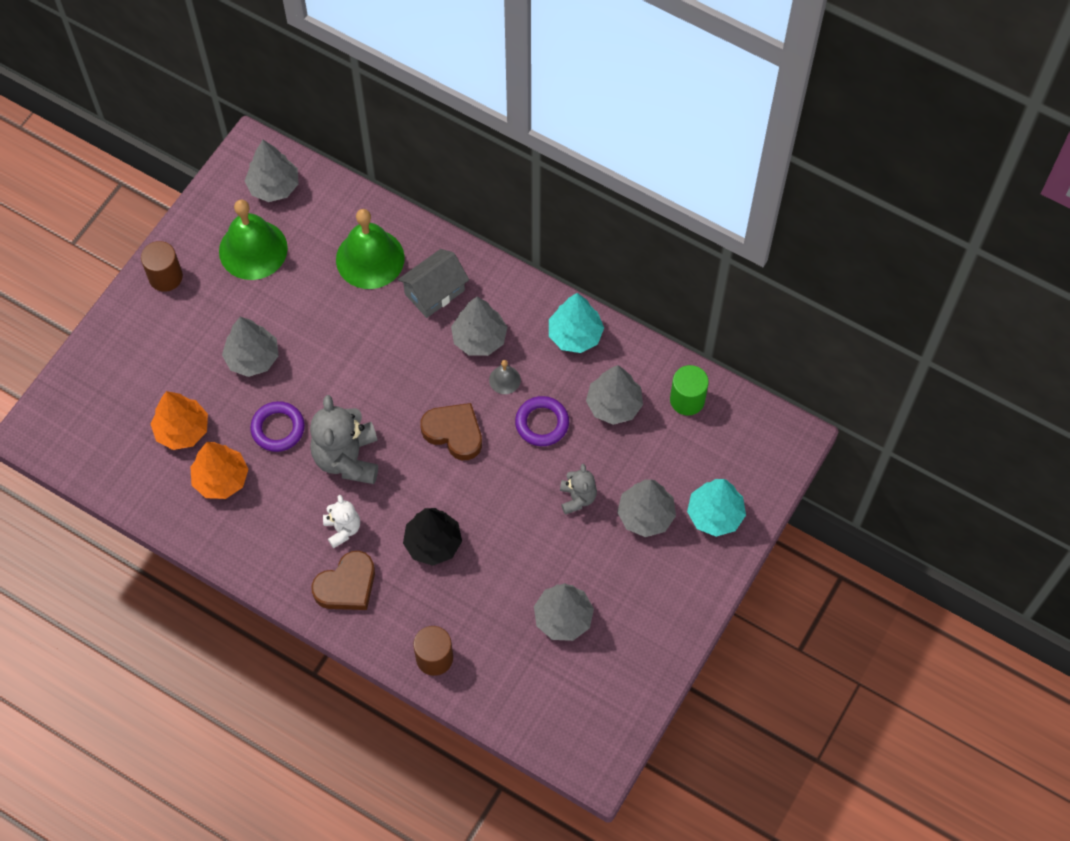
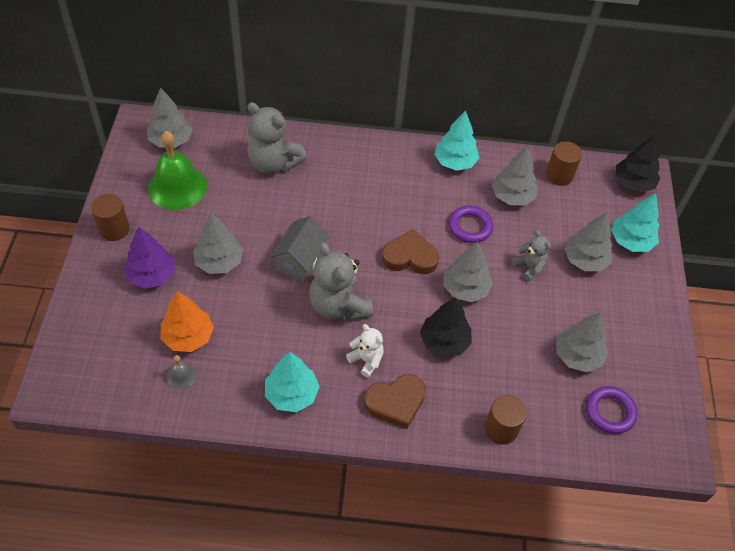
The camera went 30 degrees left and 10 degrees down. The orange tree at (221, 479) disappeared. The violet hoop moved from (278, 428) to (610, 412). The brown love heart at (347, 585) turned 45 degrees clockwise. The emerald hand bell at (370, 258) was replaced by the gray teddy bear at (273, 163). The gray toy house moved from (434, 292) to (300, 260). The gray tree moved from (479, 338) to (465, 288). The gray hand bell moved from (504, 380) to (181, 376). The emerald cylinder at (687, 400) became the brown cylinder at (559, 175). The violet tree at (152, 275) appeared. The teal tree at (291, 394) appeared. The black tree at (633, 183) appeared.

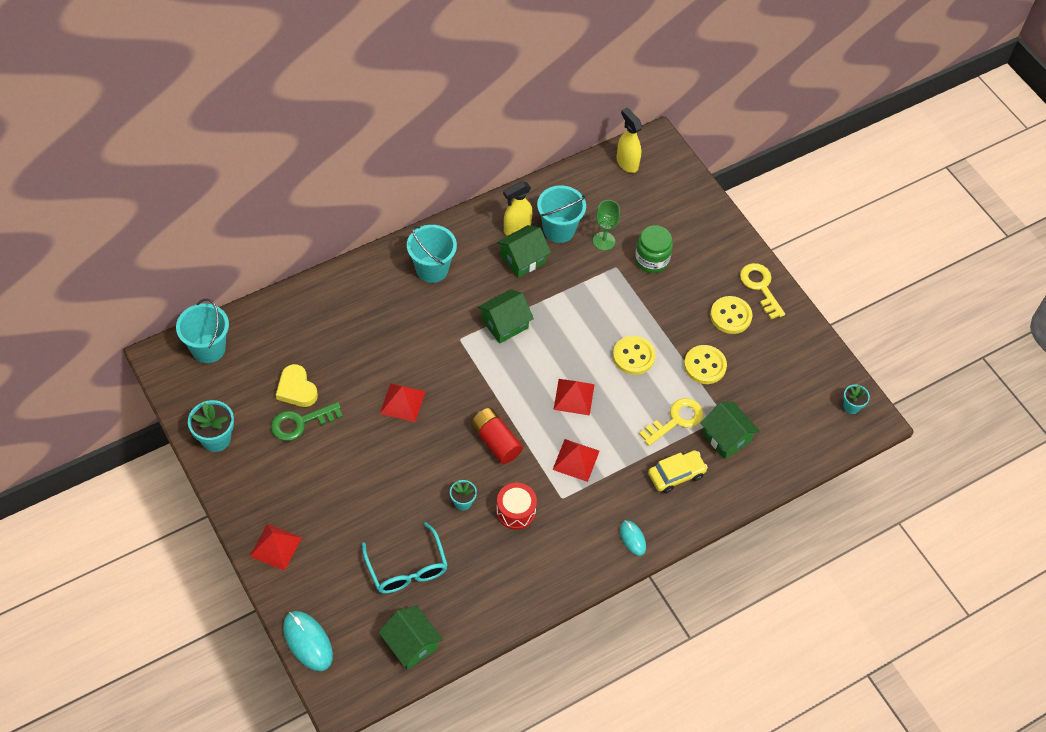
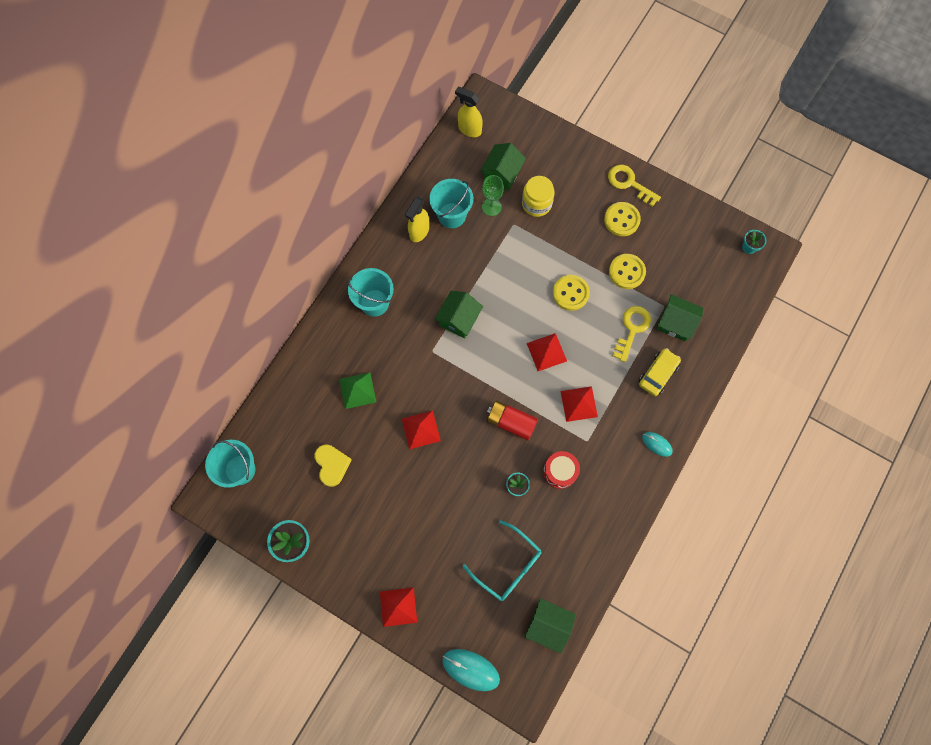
The camera went 25 degrees left and 15 degrees up. The emerald latchkey at (301, 422) disappeared. The bright yellow love heart at (296, 389) turned 135 degrees counterclockwise. The emerald toy house moved from (523, 259) to (502, 173). The emerald preserve jar at (651, 260) became the bright yellow preserve jar at (536, 203). The emerald solid pyramid at (357, 390) appeared.

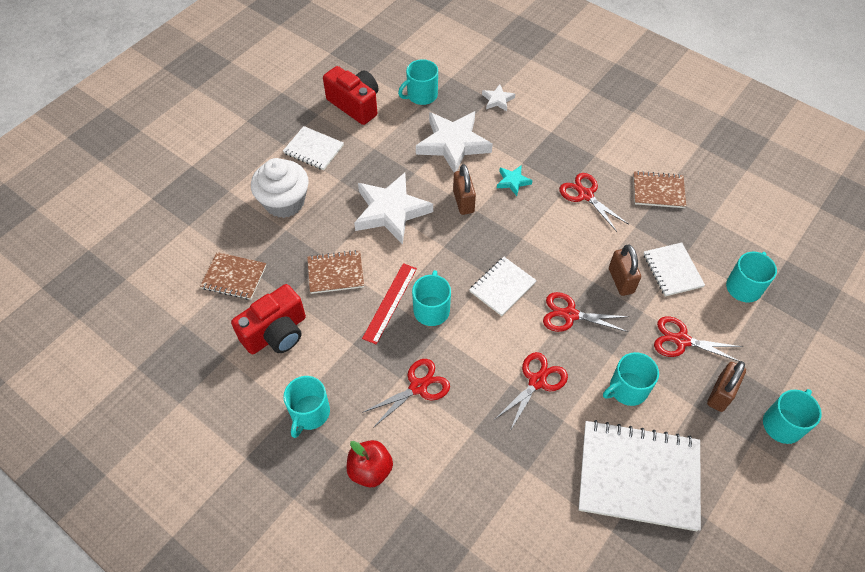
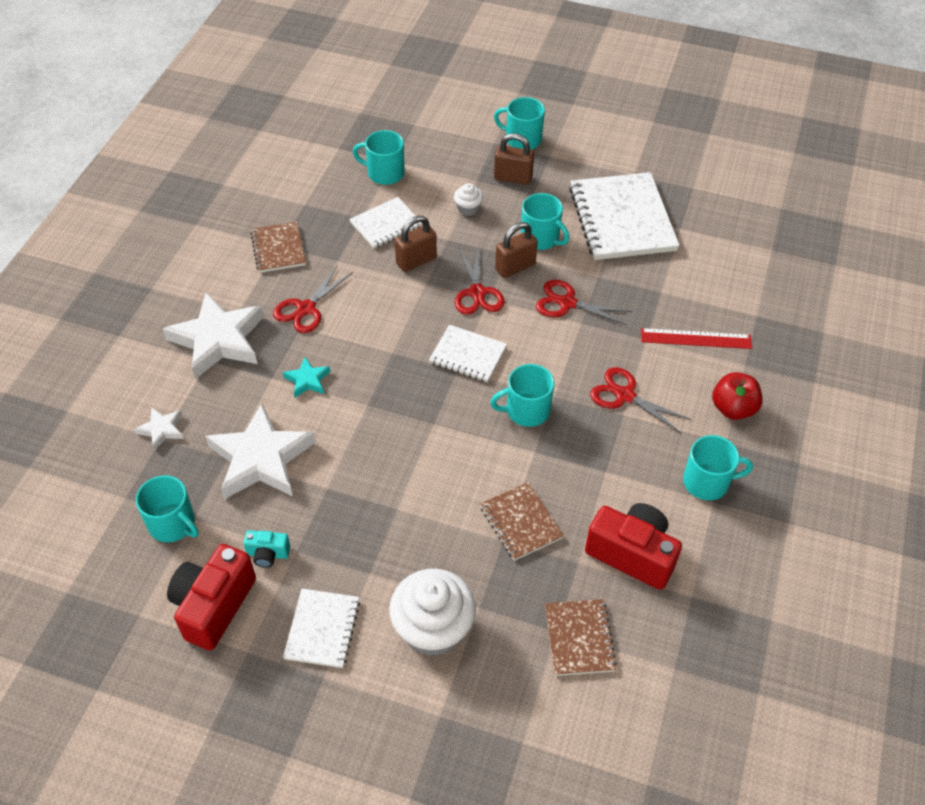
The camera went 110 degrees left and 5 degrees down. The snow-white five-pointed star moved from (391, 211) to (218, 340). The crimson ruler moved from (390, 303) to (696, 338). The brown small lock moved from (463, 202) to (515, 267). The crimson shears at (681, 340) was replaced by the snow-white cupcake at (468, 208). The teal photo camera at (268, 554) appeared.

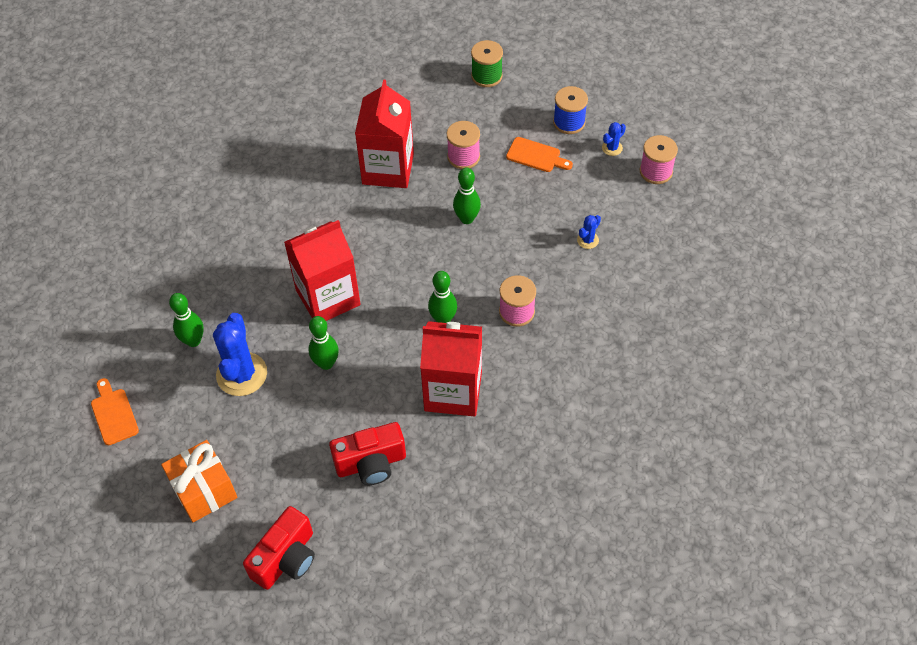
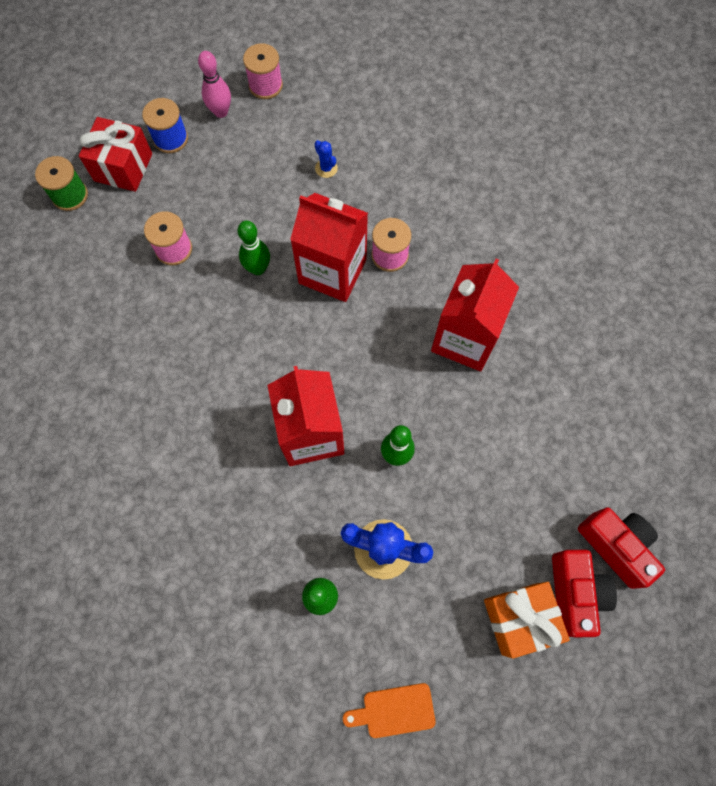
The camera went 75 degrees left and 15 degrees up. The crimson photo camera moved from (371, 463) to (574, 593). The crimson carton moved from (388, 169) to (332, 271). The emerald skittle at (443, 319) disappeared. The orange bread board at (536, 156) disappeared. The blue cactus at (612, 148) was replaced by the pink skittle at (221, 112). The crimson present at (123, 167) appeared.

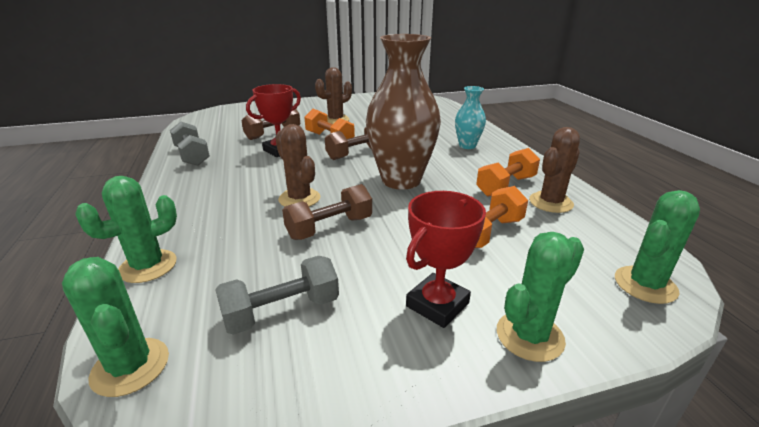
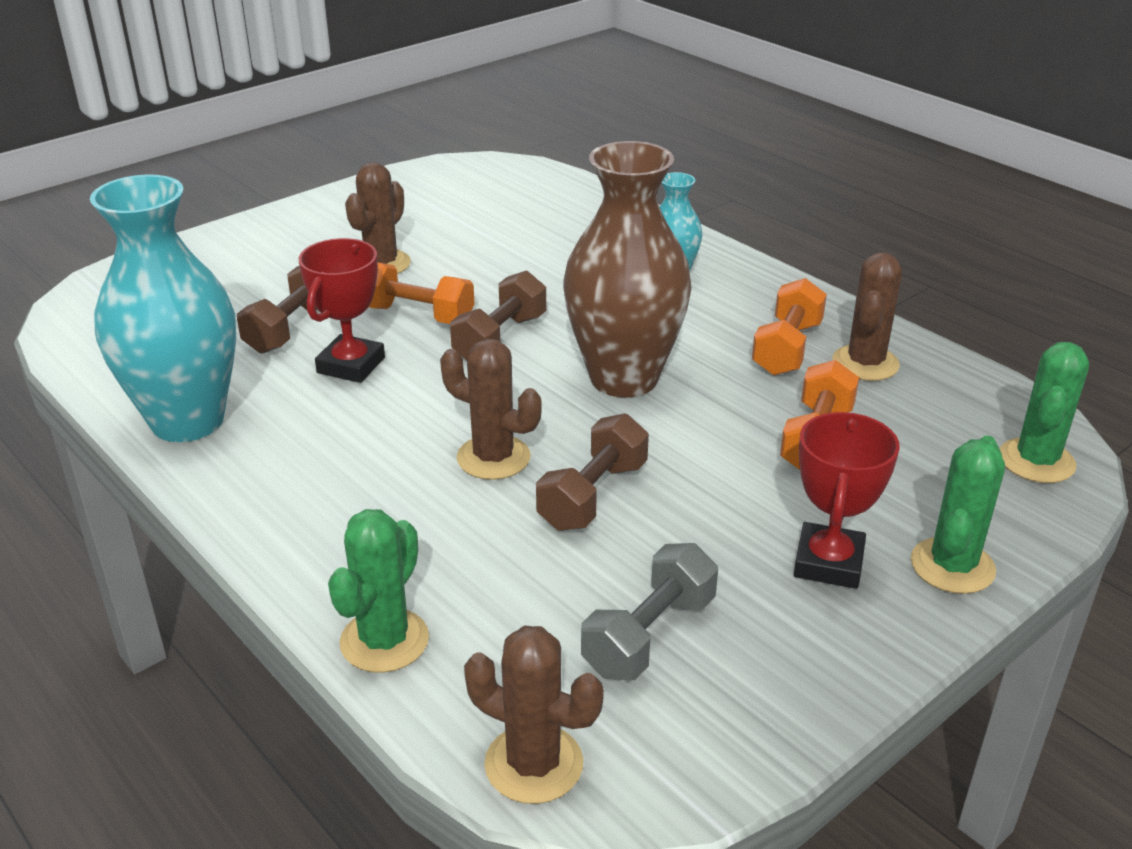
The camera went 25 degrees left and 5 degrees up. The emerald cactus at (130, 367) became the brown cactus at (534, 764). The gray dumbbell at (192, 156) was replaced by the teal flower vase at (187, 421).

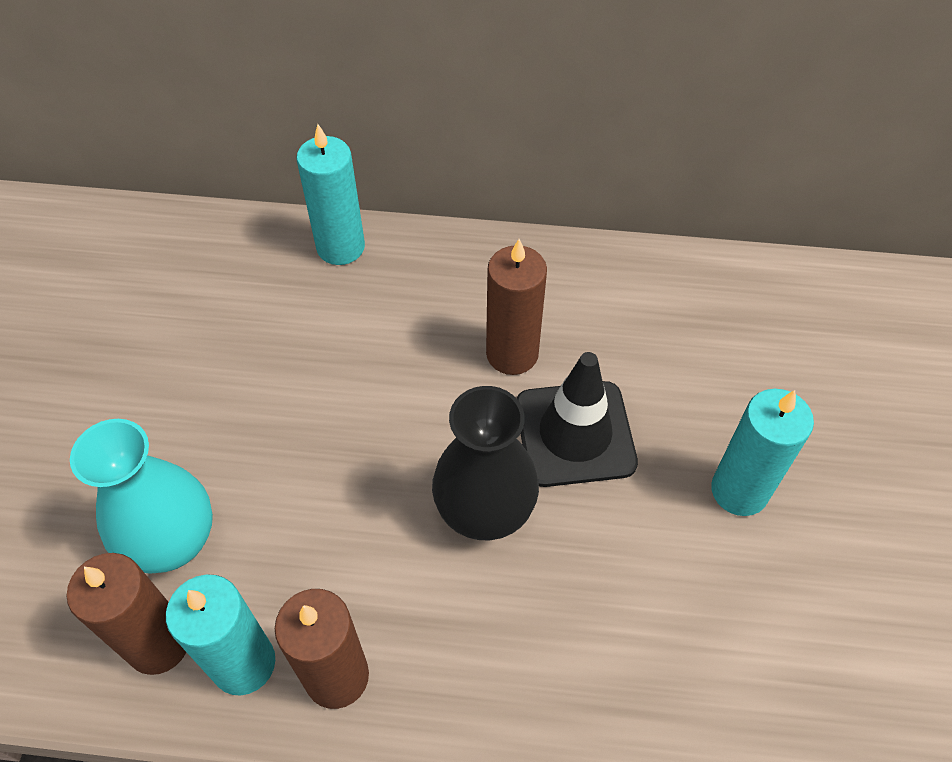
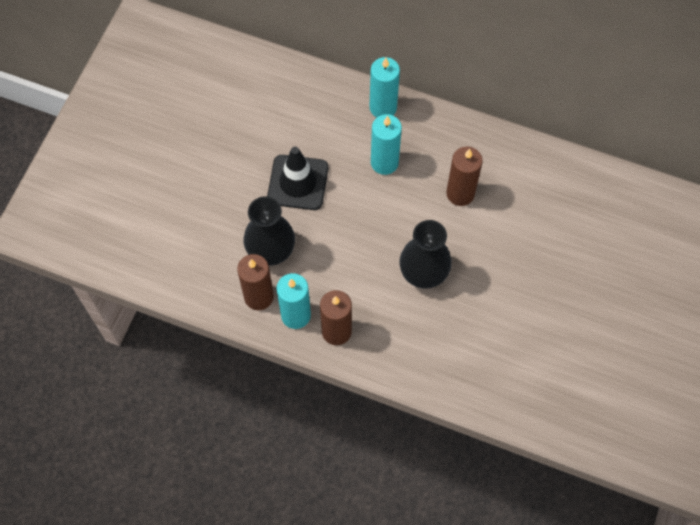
The camera went 15 degrees right and 10 degrees up. The teal flower vase at (173, 542) became the black flower vase at (271, 251). The black road cone moved from (575, 434) to (298, 182). The teal candle moved from (739, 490) to (384, 162).

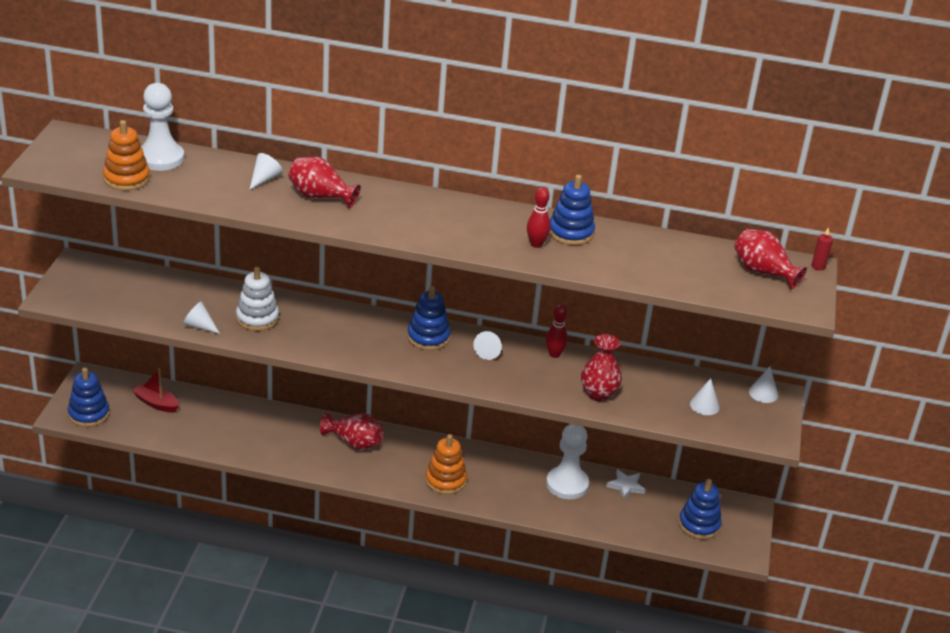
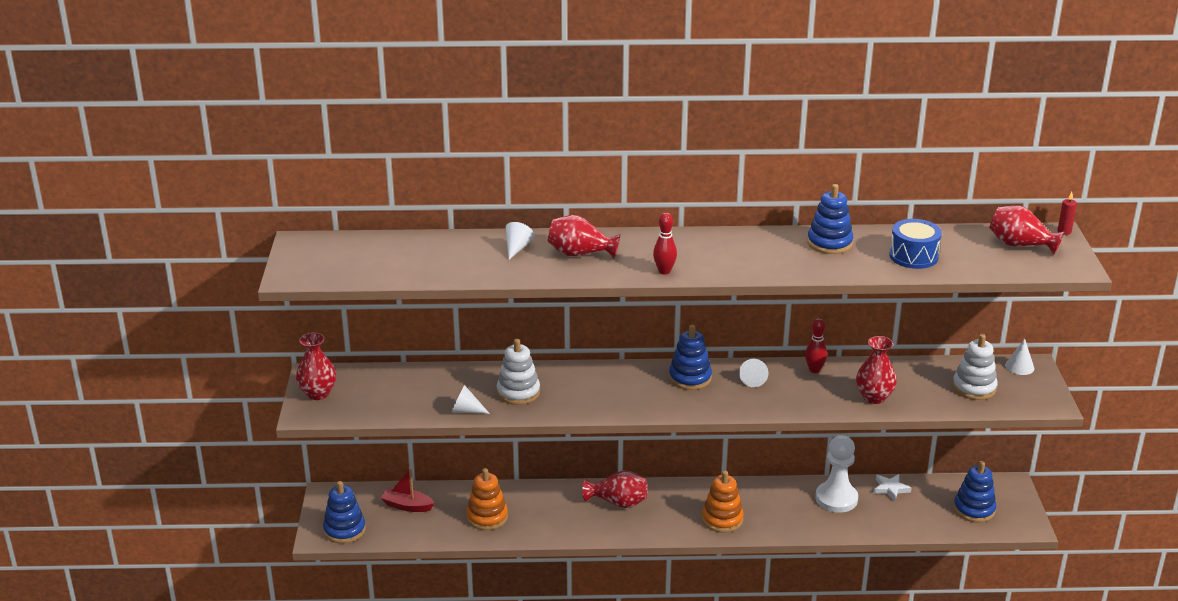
The camera went 10 degrees left and 5 degrees down. The orange stacking toy moved from (126, 179) to (487, 517). The snow-white pawn at (160, 158) disappeared. The crimson skittle moved from (536, 244) to (664, 271). The snow-white solid cone at (704, 405) was replaced by the snow-white stacking toy at (974, 388). The crimson flower vase at (318, 393) appeared. The blue drum at (913, 256) appeared.

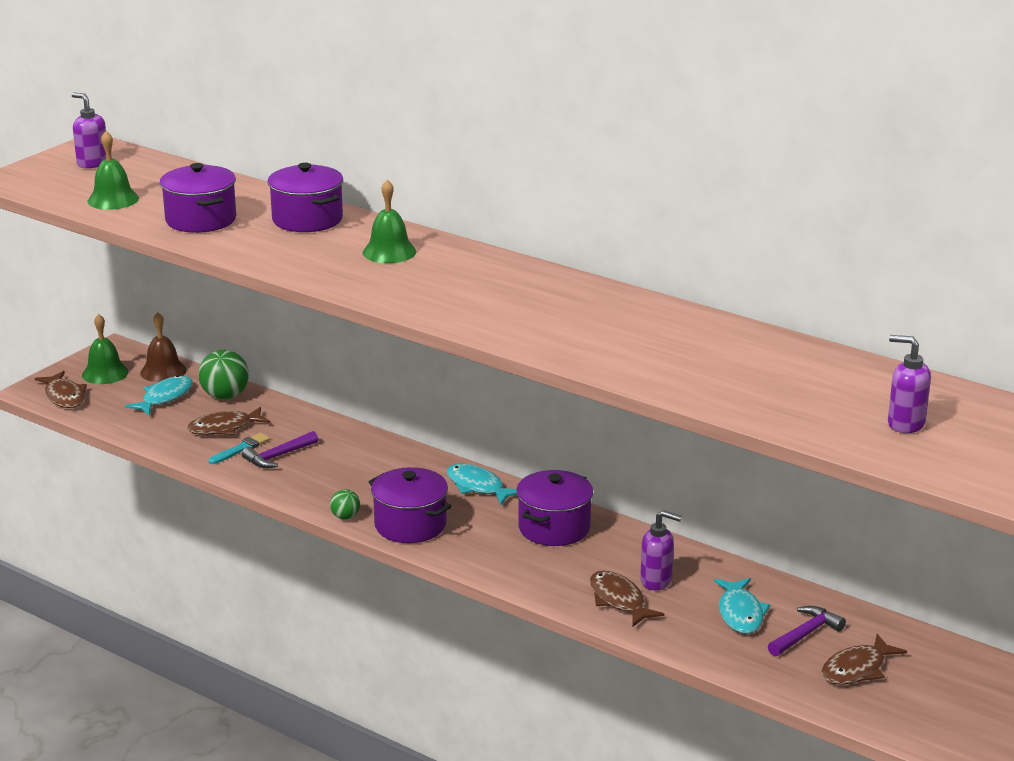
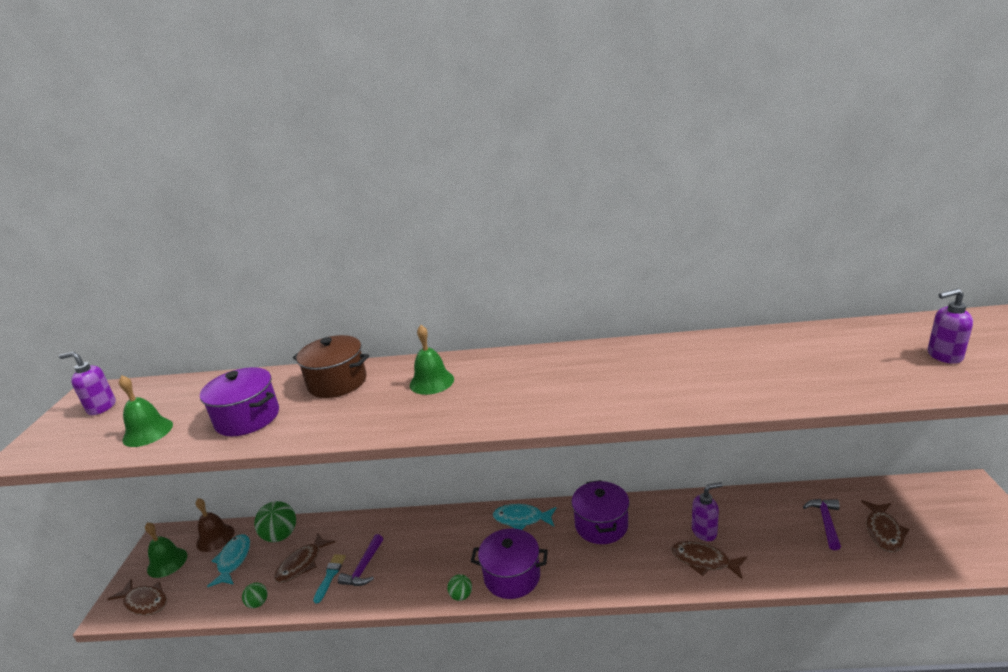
The camera went 30 degrees left and 0 degrees up. The violet stockpot at (307, 219) became the brown stockpot at (337, 382). The teal fish at (740, 613) disappeared. The emerald ball at (258, 603) appeared.

